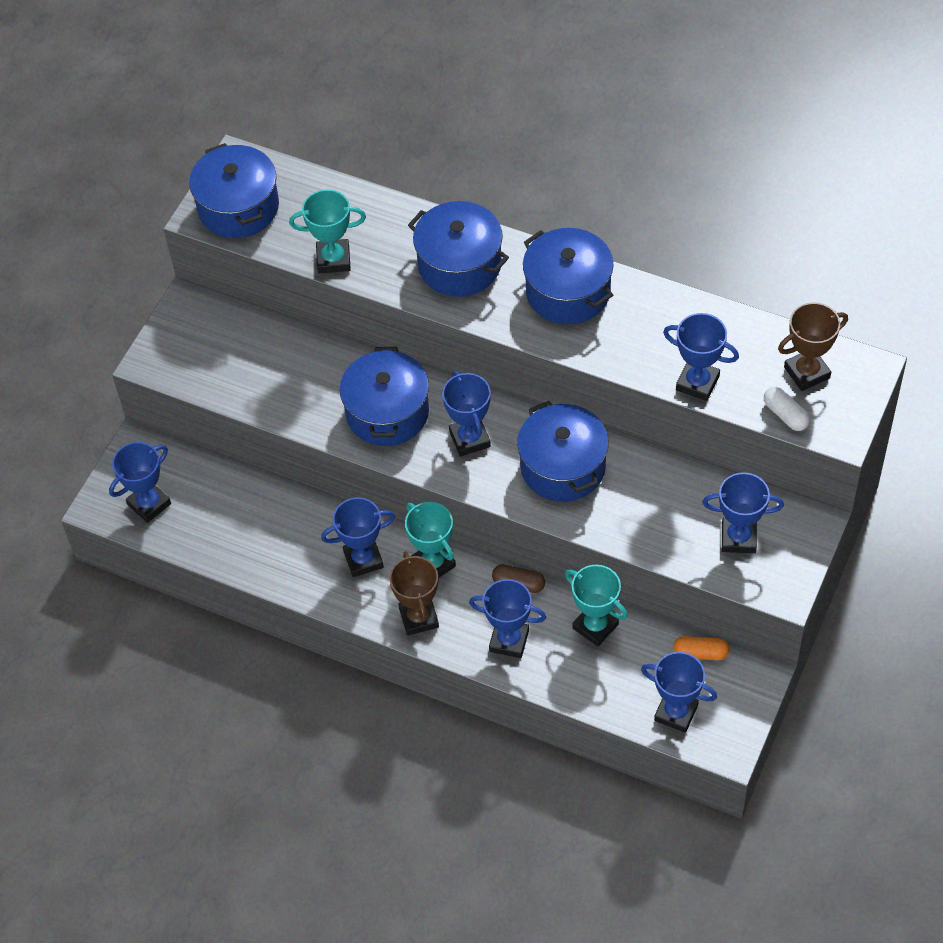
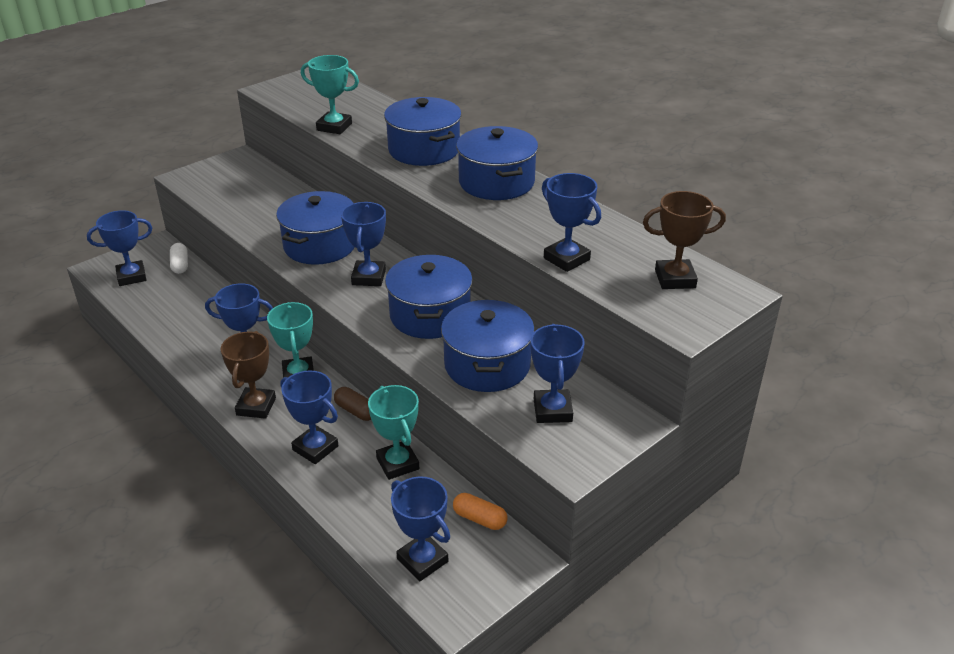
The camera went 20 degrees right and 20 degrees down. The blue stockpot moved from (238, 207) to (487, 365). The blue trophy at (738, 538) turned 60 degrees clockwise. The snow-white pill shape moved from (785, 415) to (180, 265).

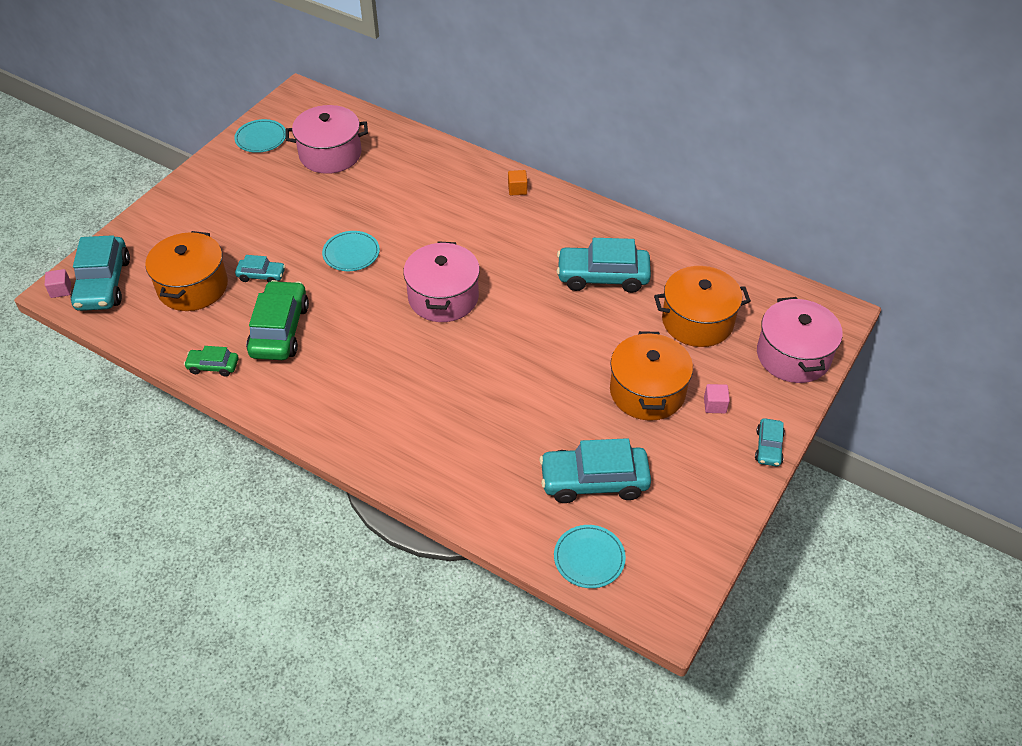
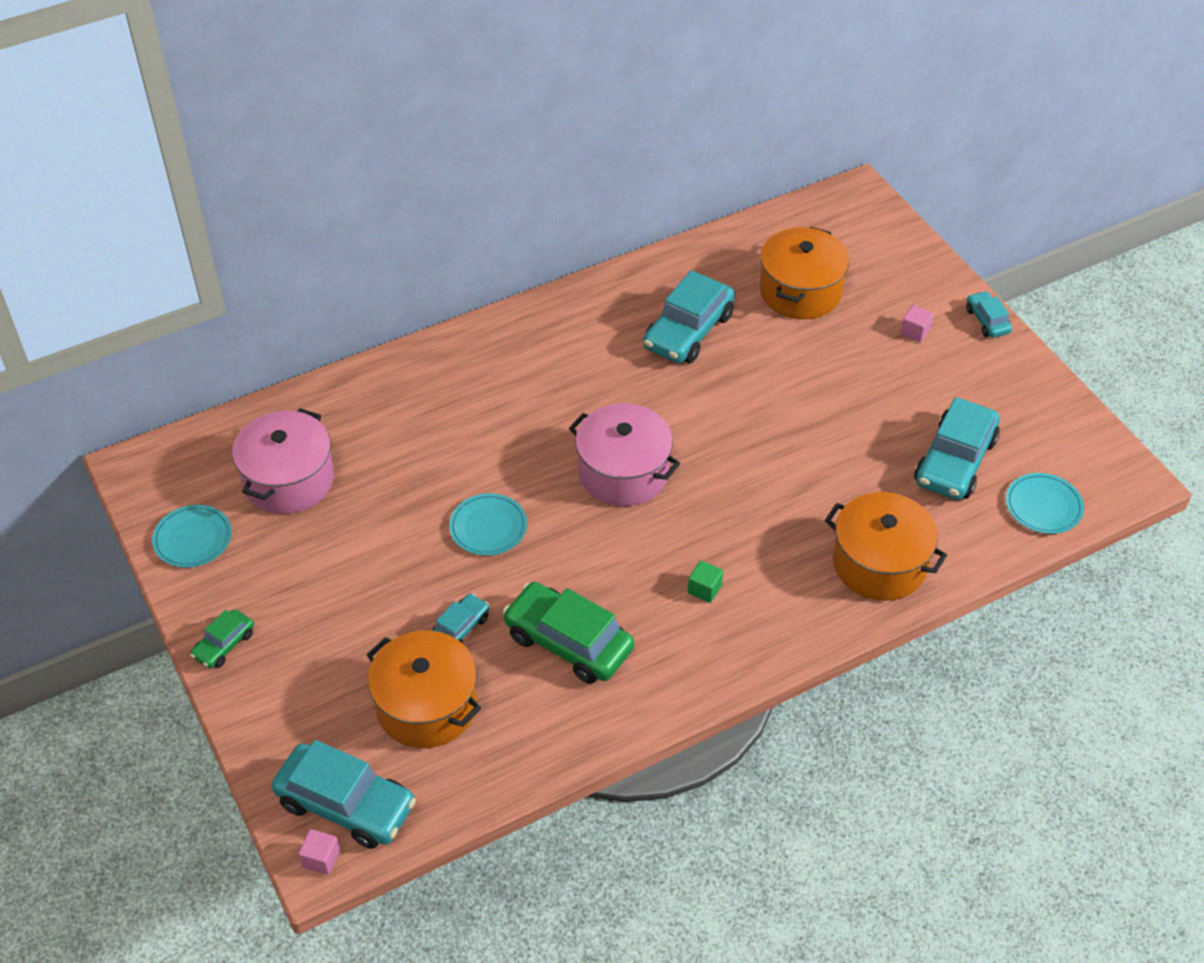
The camera went 60 degrees left and 0 degrees up. The emerald toy car moved from (213, 366) to (224, 645). The orange block at (517, 189) disappeared. The orange stockpot moved from (647, 391) to (879, 564). The teal toy car at (768, 447) turned 150 degrees counterclockwise. The pink stockpot at (793, 355) disappeared. The emerald block at (704, 589) appeared.

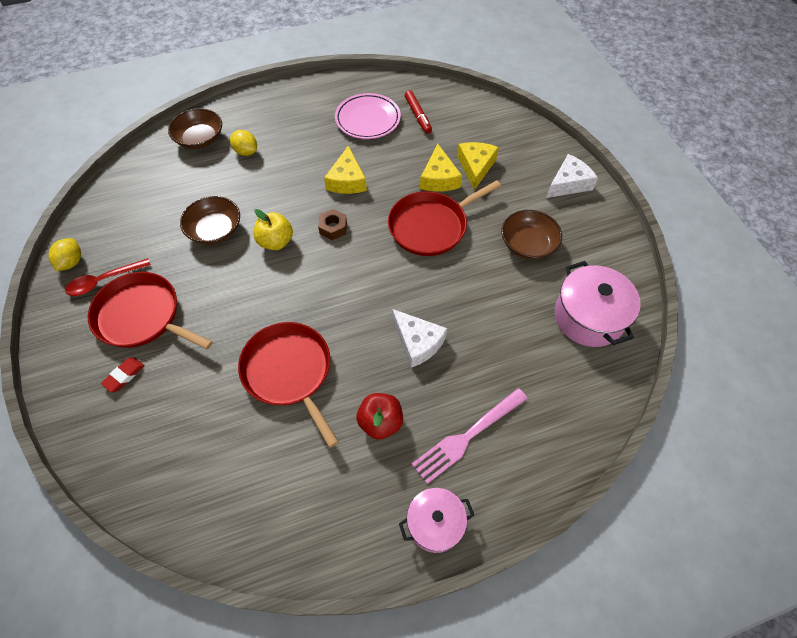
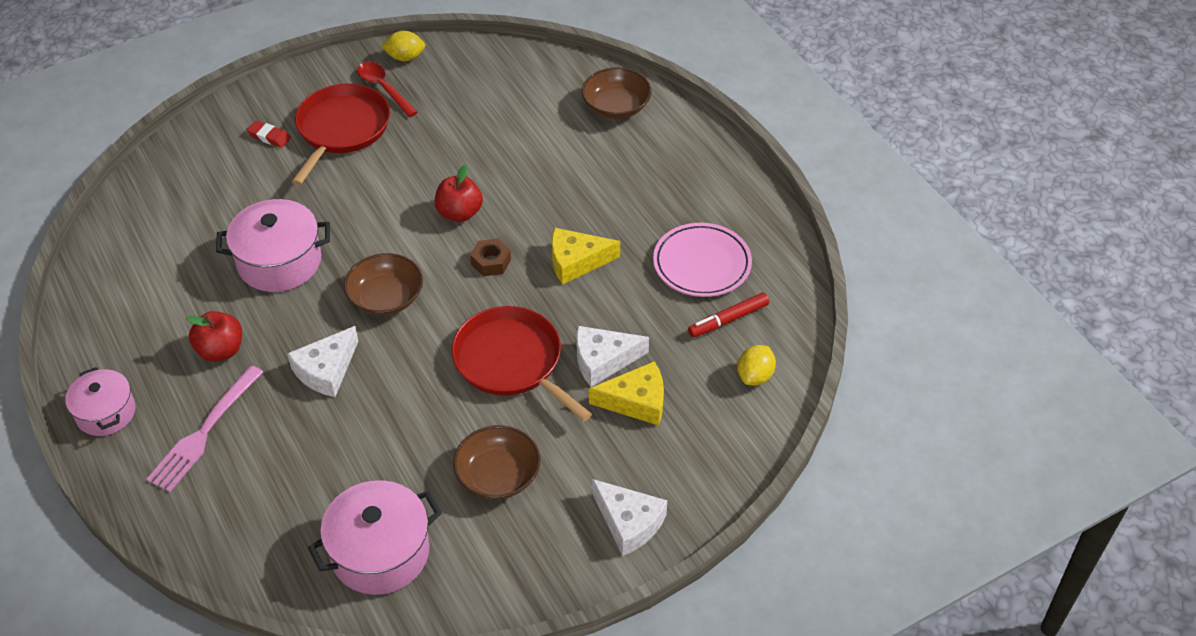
The camera went 80 degrees right and 10 degrees down. The brown bowl moved from (215, 230) to (386, 298). The bright yellow lemon moved from (246, 152) to (755, 376). The crimson skillet at (289, 372) was replaced by the pink stockpot at (279, 262). The bright yellow apple fruit at (276, 242) became the crimson apple fruit at (459, 213). The pink fork at (467, 436) turned 105 degrees counterclockwise. The bright yellow cheese at (439, 178) became the snow-white cheese at (603, 360).

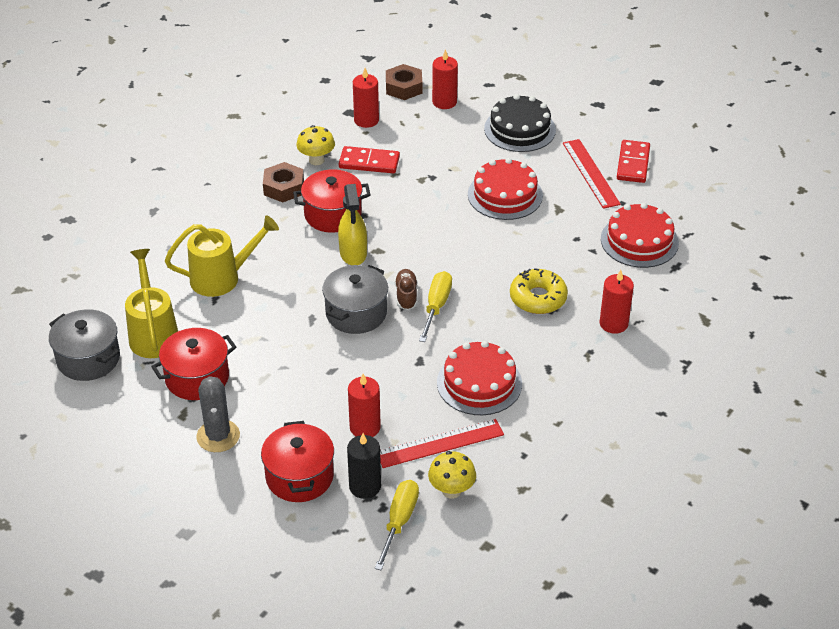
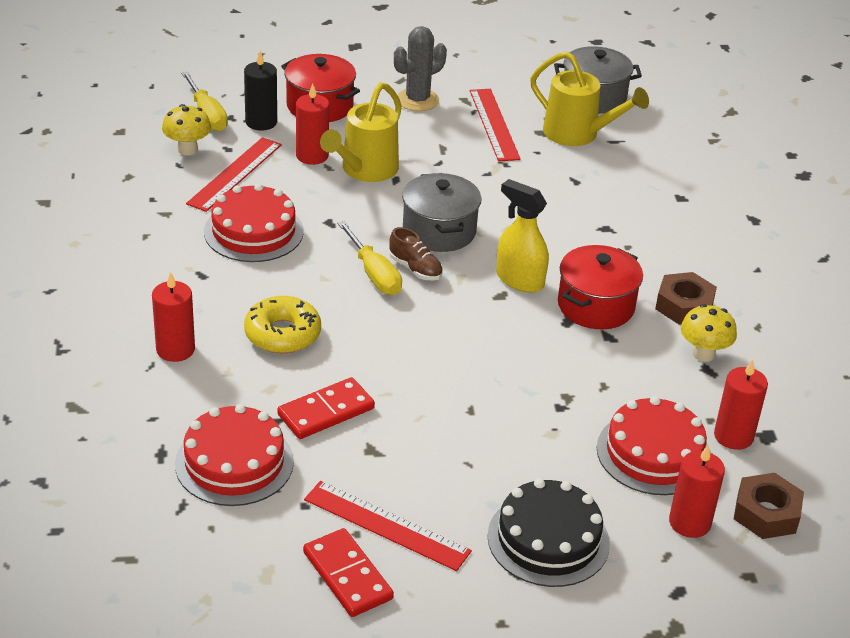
The camera went 135 degrees right and 5 degrees down. The crimson stockpot at (197, 378) was replaced by the crimson ruler at (493, 124). The bright yellow sprinkling can moved from (223, 278) to (365, 170). The gray cactus at (218, 436) turned 75 degrees counterclockwise. The crimson domino tile moved from (369, 162) to (326, 412). The crimson cake moved from (505, 195) to (653, 453).

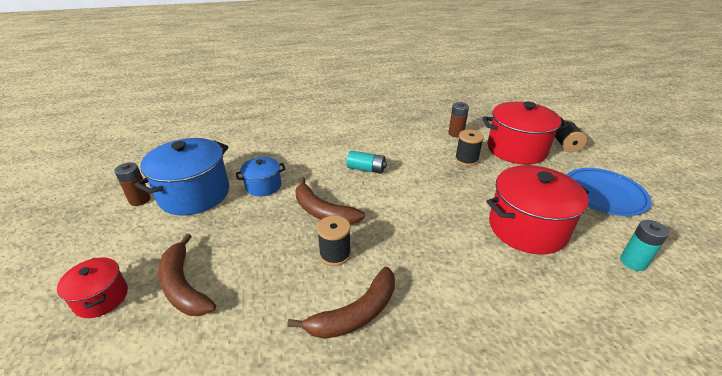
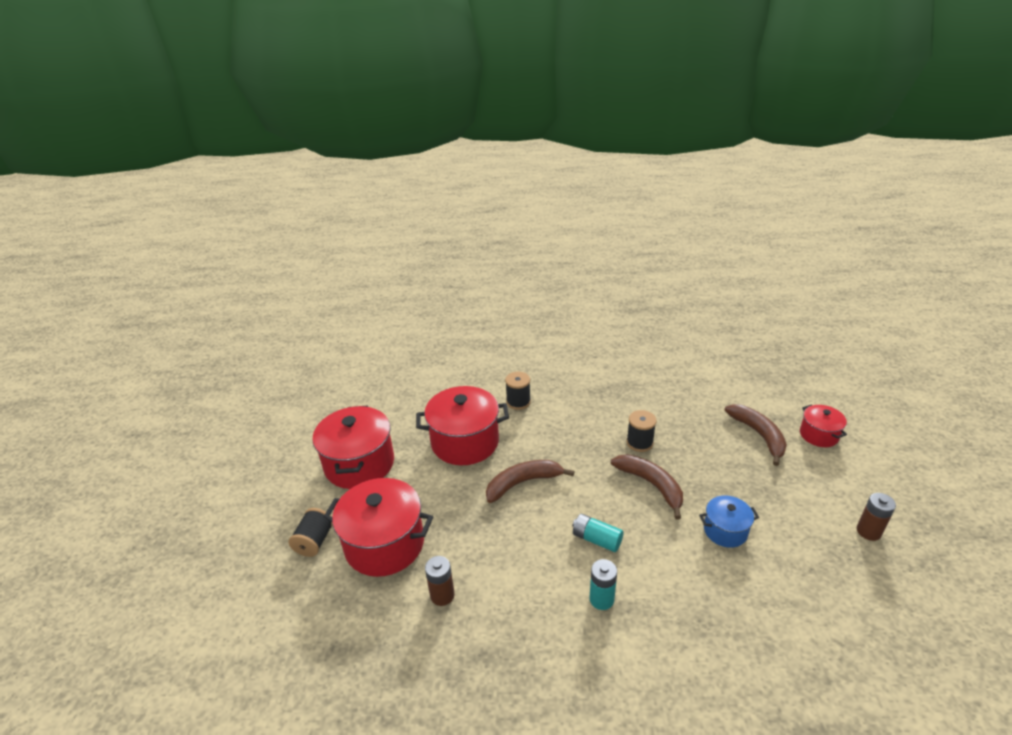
The camera went 165 degrees left and 0 degrees up. The blue stockpot at (194, 194) disappeared. The brown banana moved from (355, 313) to (523, 483). The black reel of thread moved from (466, 160) to (518, 402). The blue flat dish at (604, 194) was replaced by the crimson stockpot at (359, 464). The teal power cell moved from (633, 262) to (601, 599).

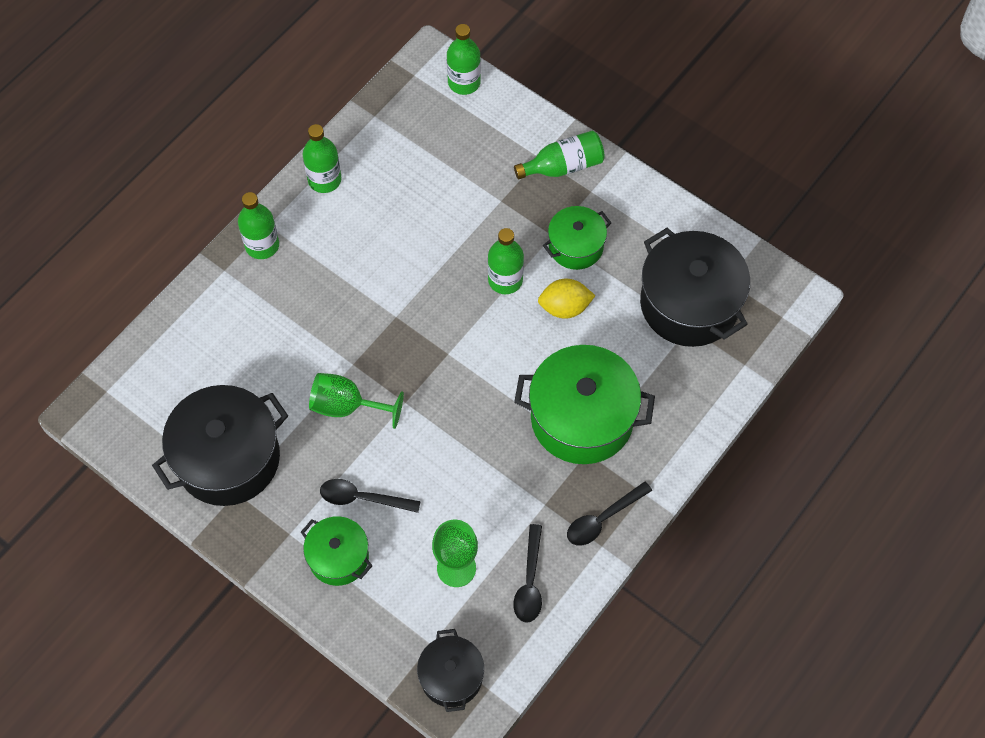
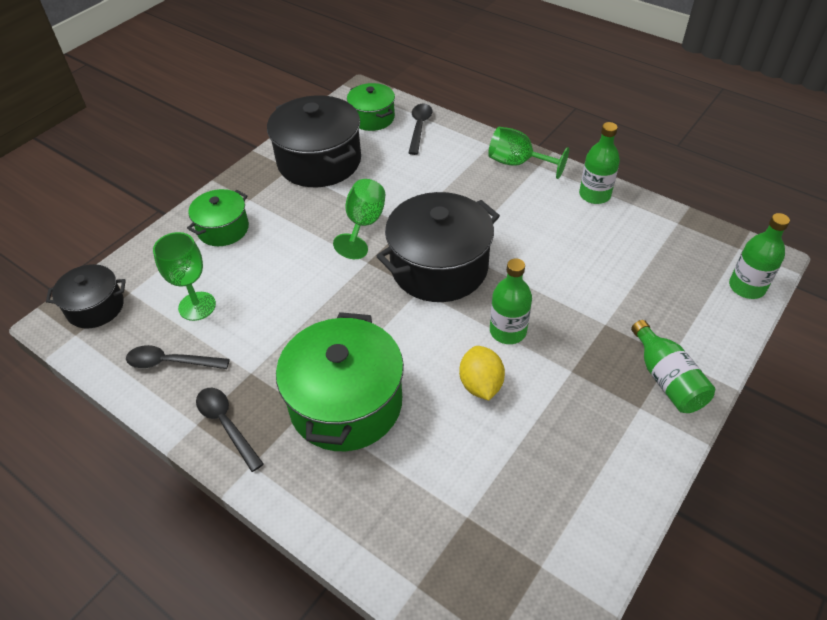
The camera went 90 degrees right and 15 degrees down. The emerald flask at (262, 245) was replaced by the emerald wine glass at (518, 163). The black spoon moved from (362, 498) to (419, 127). The emerald stockpot moved from (576, 246) to (372, 118). The black stockpot moved from (689, 304) to (439, 267).

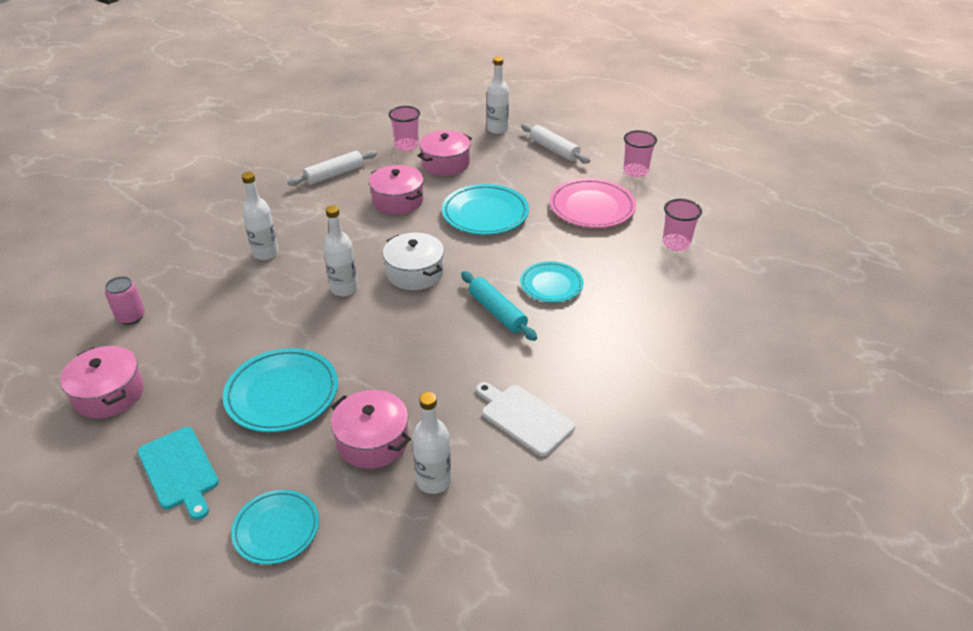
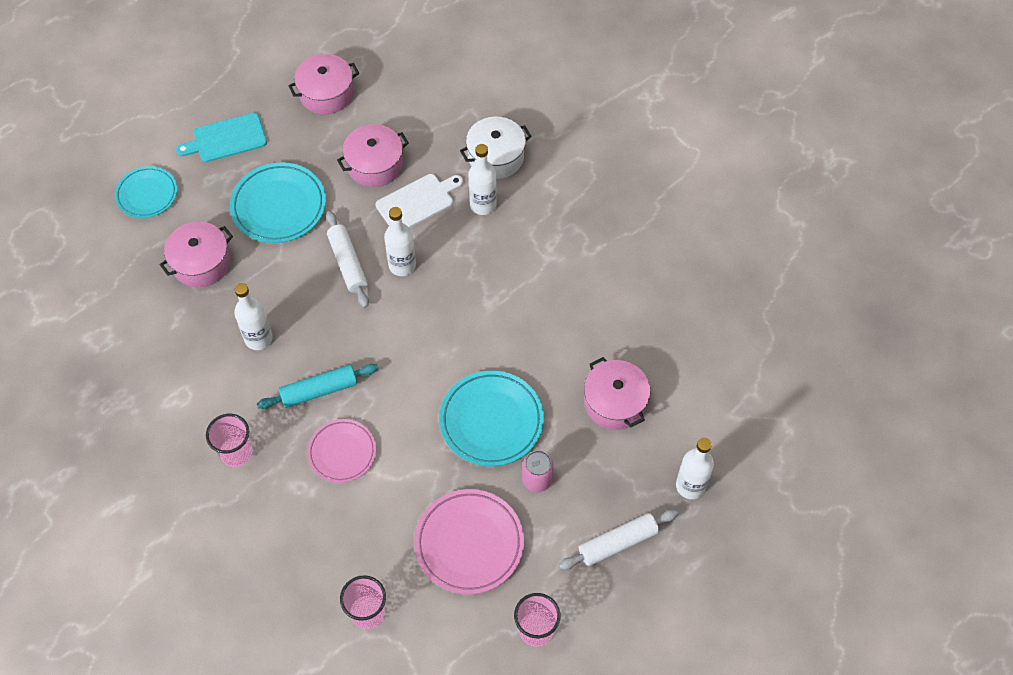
The camera went 105 degrees right and 20 degrees up. The pink can moved from (131, 317) to (537, 479). The snow-white rolling pin moved from (334, 174) to (347, 263). The pink stockpot moved from (398, 201) to (375, 165). The snow-white stockpot moved from (415, 273) to (496, 157). The pink tumbler moved from (406, 145) to (236, 452). The snow-white flask moved from (433, 481) to (258, 338). The snow-white bread board moved from (524, 418) to (417, 202). The teal flat dish at (551, 285) became the pink flat dish at (342, 452).

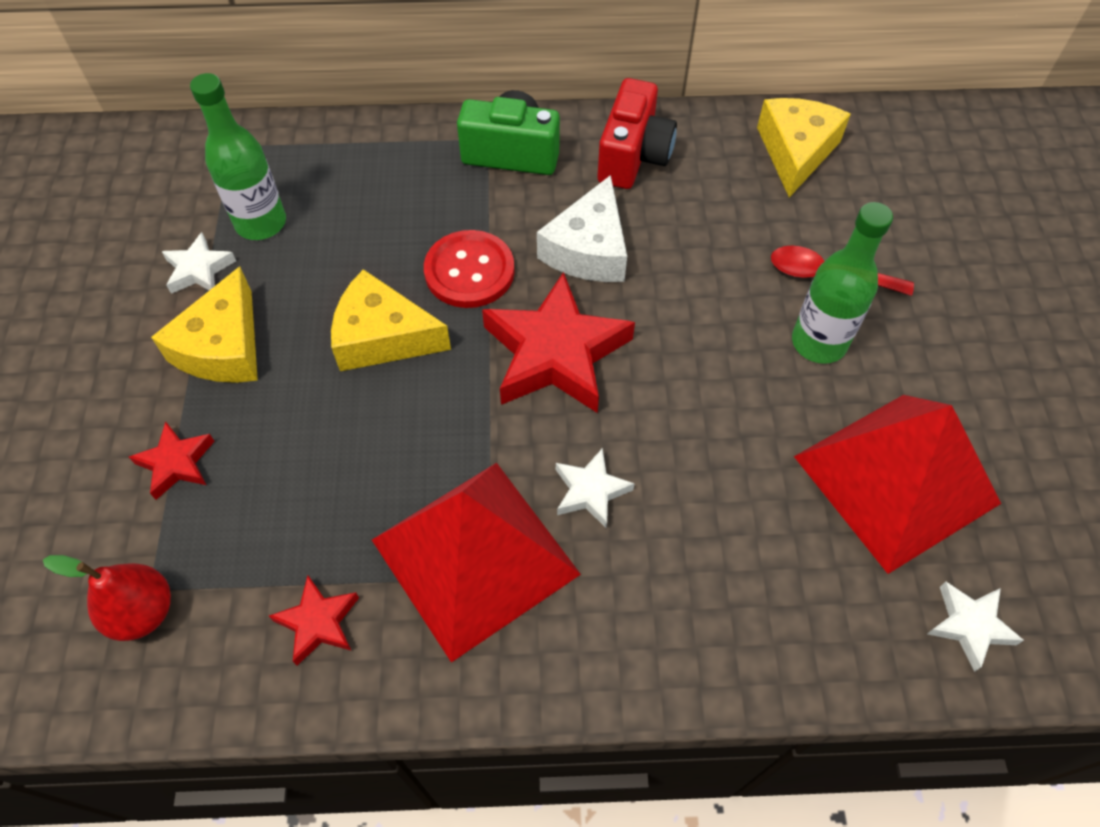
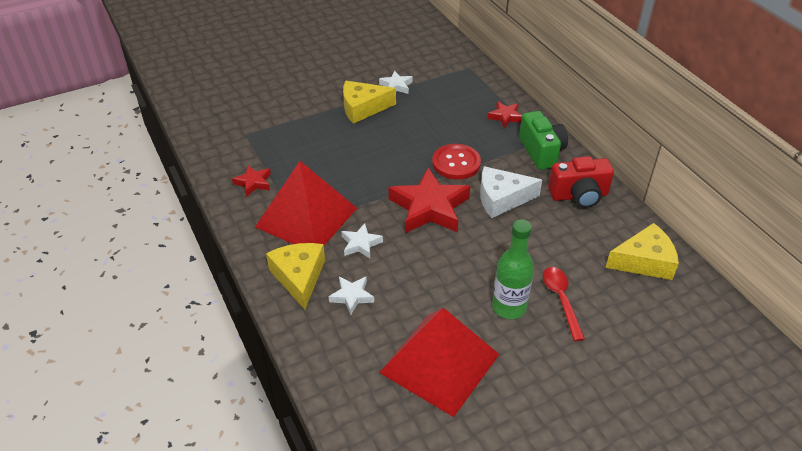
The camera went 65 degrees right and 15 degrees down. The crimson pear at (142, 612) disappeared. The crimson five-pointed star moved from (176, 463) to (505, 117). The emerald flask at (261, 223) disappeared. The bright yellow cheese moved from (382, 336) to (299, 277). The snow-white five-pointed star moved from (970, 625) to (352, 296).

